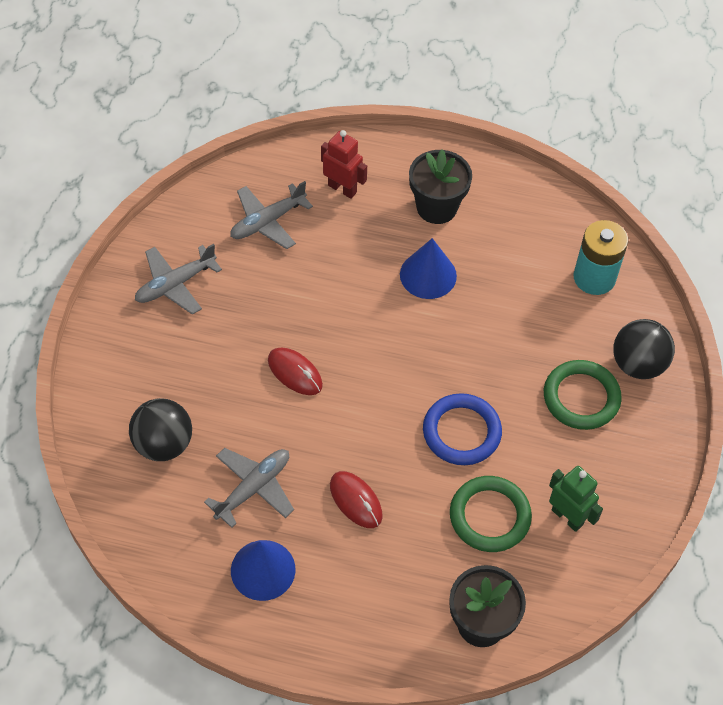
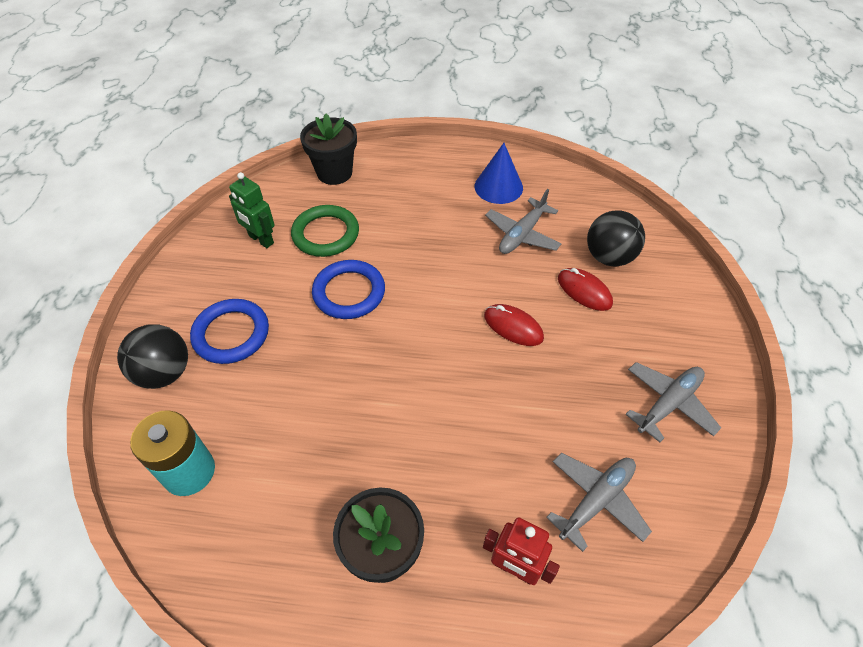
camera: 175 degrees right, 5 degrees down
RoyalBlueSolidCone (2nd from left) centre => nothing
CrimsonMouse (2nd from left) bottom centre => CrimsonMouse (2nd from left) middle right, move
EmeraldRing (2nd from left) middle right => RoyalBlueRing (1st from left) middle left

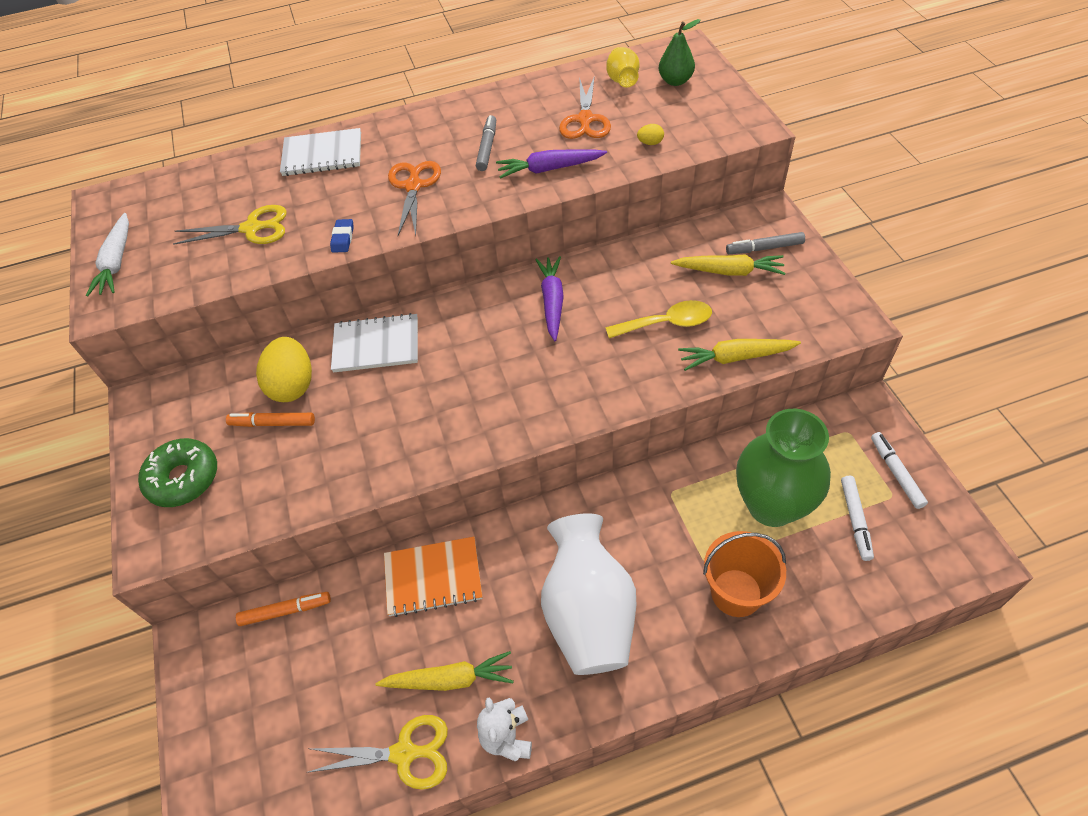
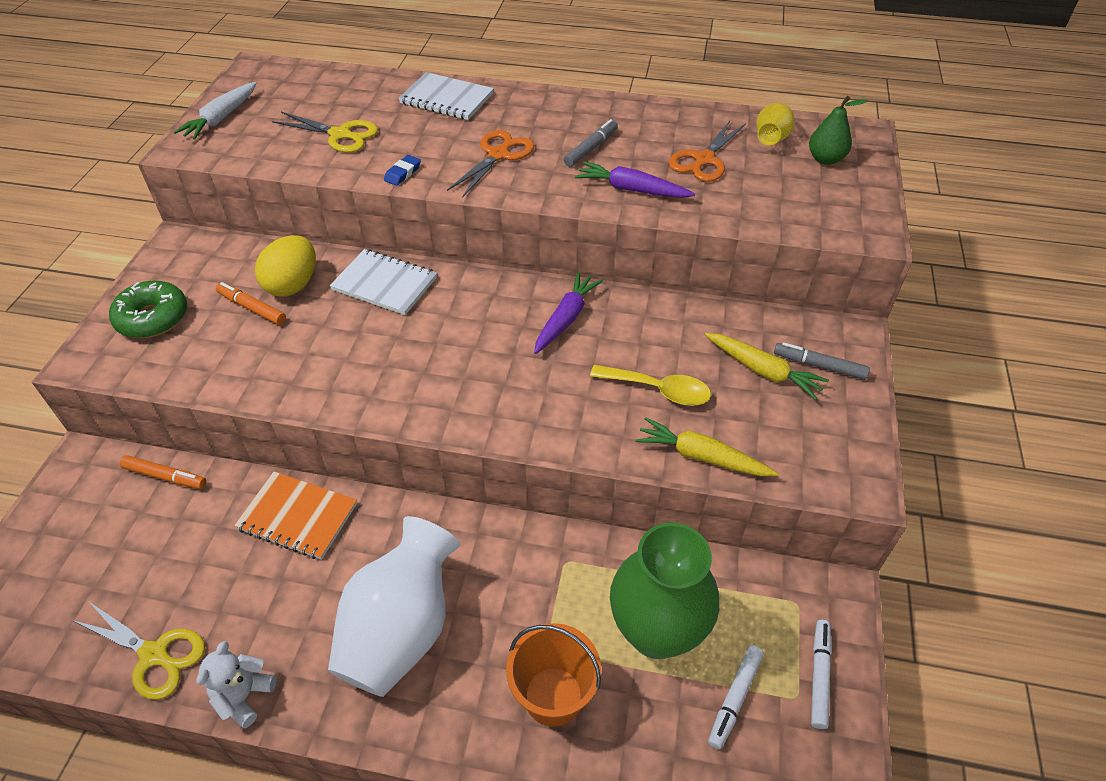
camera: 25 degrees right, 5 degrees down
GoldenRootVegetable (1st from left) bottom centre => nothing
GoldenToyEgg (2nd from left) top centre => nothing

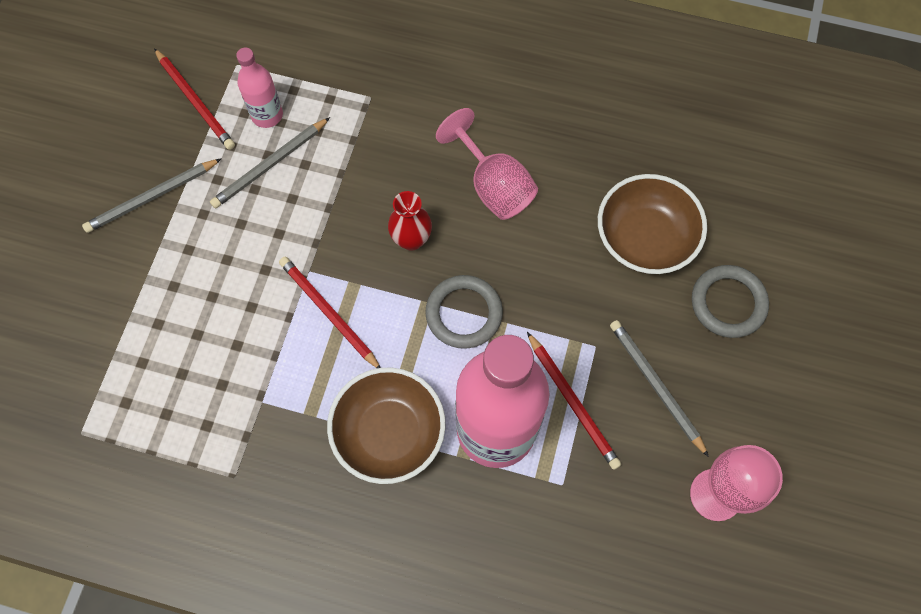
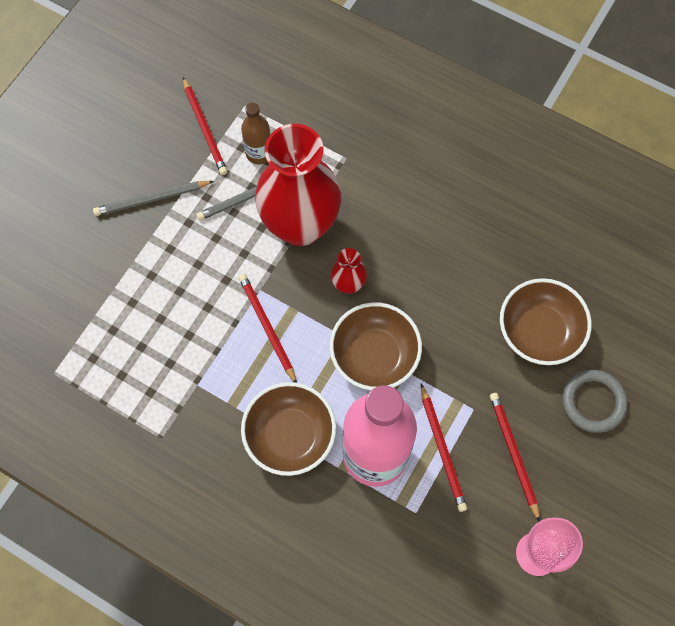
camera: 15 degrees right, 0 degrees up
RosePinkGoblet (1st from left) top centre => nothing
nothing => CrimsonTallVase (1st from left) top centre
GrayRing (1st from left) centre => DarkBrownServingBowl (2nd from left) centre
RosePinkDrinkBottle (1st from left) top left => DarkBrownDrinkBottle top centre
GrayWoodenPencil (3rd from left) middle right => CrimsonWoodenPencil (4th from left) bottom right

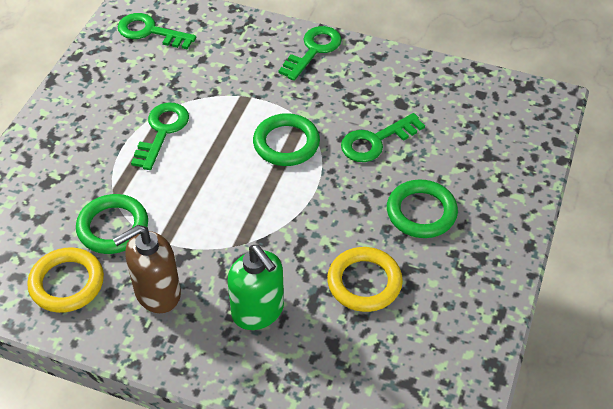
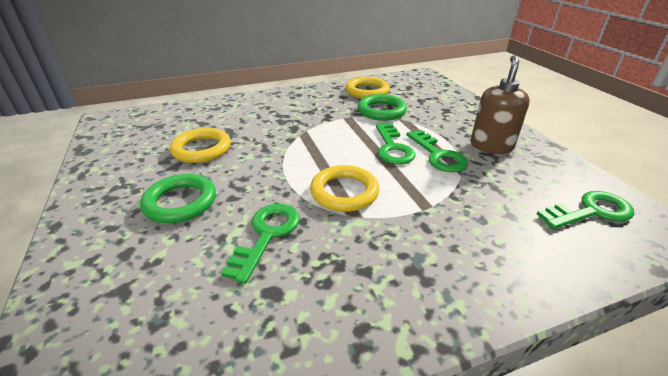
camera: 140 degrees right, 15 degrees down
EmeraldSoapDispenser bottom centre => nothing
DarkBrownSoapDispenser middle left => DarkBrownSoapDispenser top right, move
EmeraldKey (3rd from left in the first image) top centre => EmeraldKey (2nd from left) centre, move
EmeraldRing (2nd from left) centre => GoldenRing (2nd from left) centre

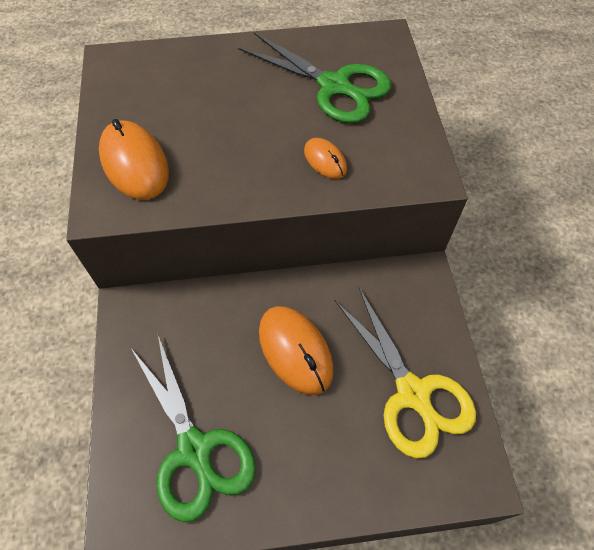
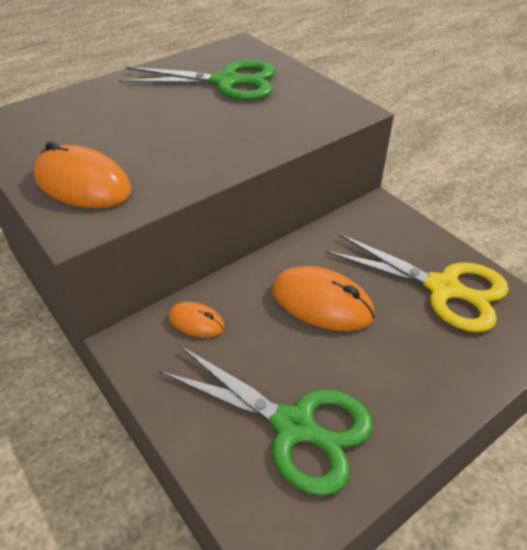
camera: 30 degrees left, 15 degrees down
BrightOrangeMouse (3rd from left in the first image) top centre => BrightOrangeMouse (2nd from left) centre, move

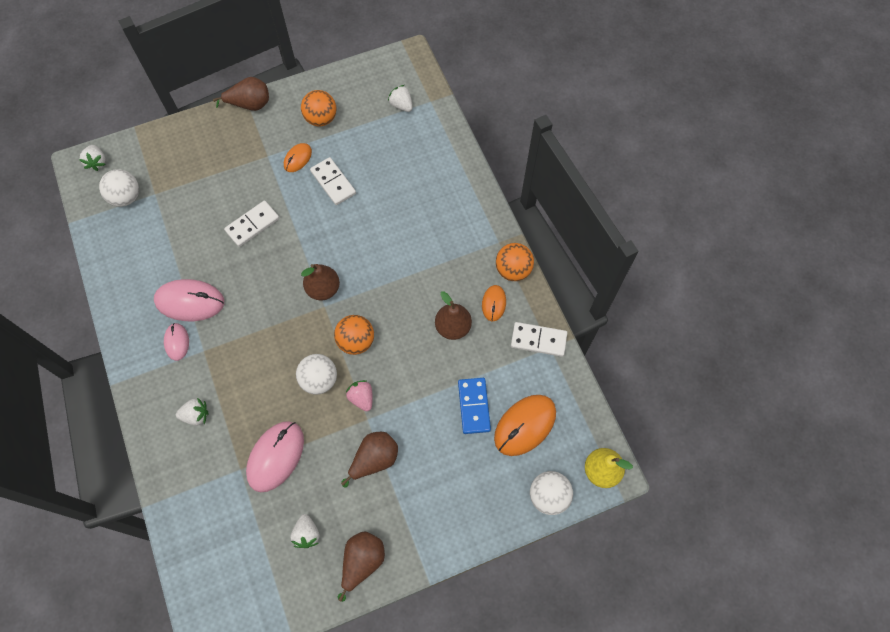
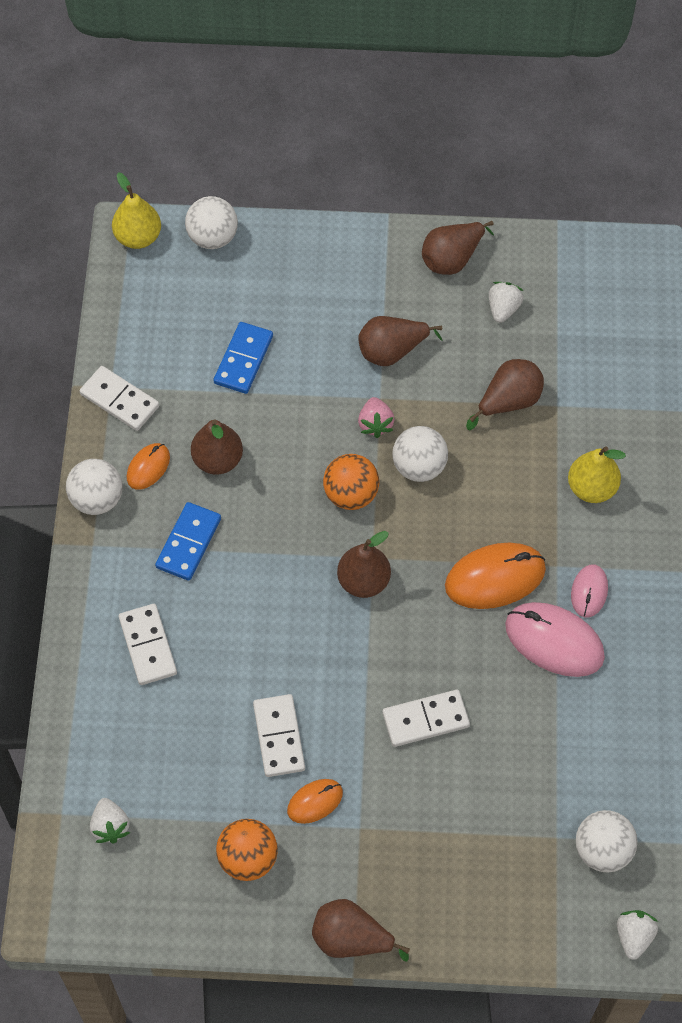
camera: 155 degrees left, 5 degrees down
nothing => PureWhiteDominoPiece (2nd from left) middle left
nothing => RoyalBlueDominoPiece (1st from left) middle left
BrightOrangeMouse (3rd from left) bottom centre => BrightOrangeMouse (3rd from left) middle right, move
PureWhiteBerry (2nd from left) middle left => GoldenToyPear (2nd from left) middle right
RosePinkMouse (3rd from left) bottom left => DarkBrownToyPear (6th from left) middle right
BrightOrangeSphere (3rd from left) centre => PureWhiteSphere (1st from left) middle left

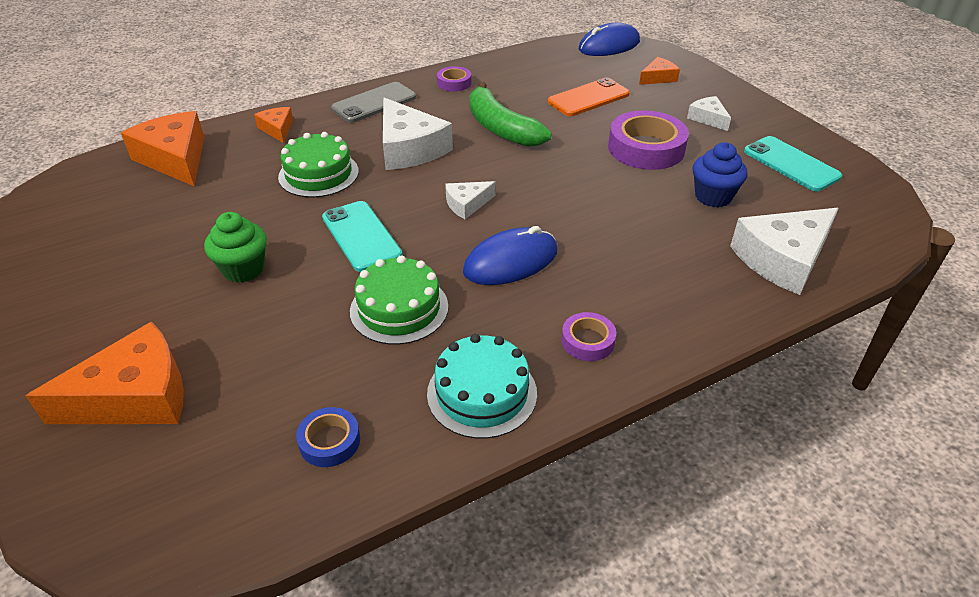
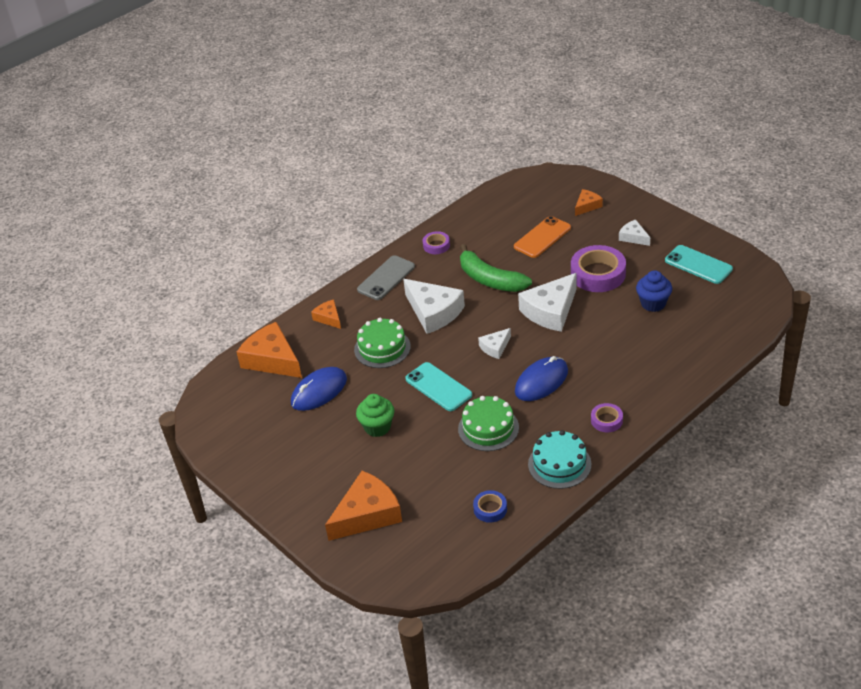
camera: 10 degrees left, 0 degrees up
RoyalBlueMouse (2nd from left in the first image) top centre => RoyalBlueMouse (1st from left) centre, move
PureWhiteCheese (4th from left in the first image) middle right => PureWhiteCheese (3rd from left) centre, move

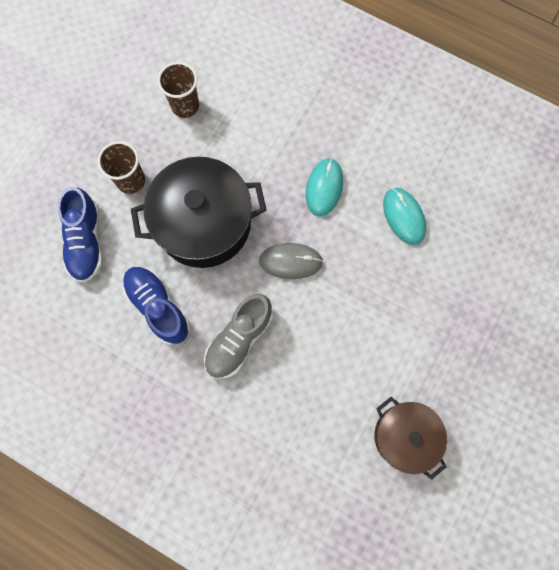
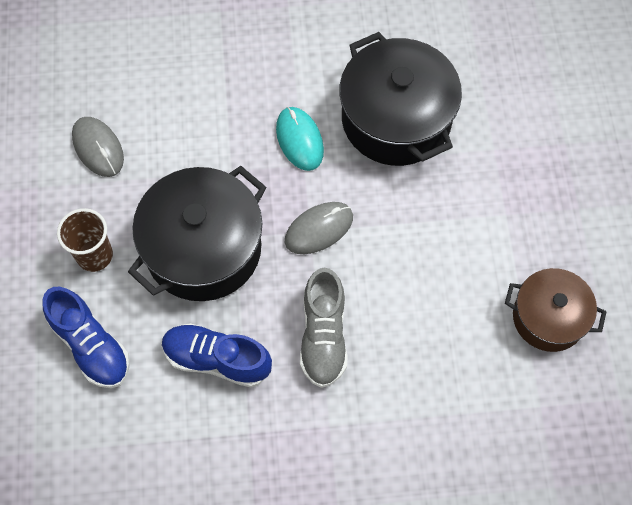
camera: 35 degrees left, 10 degrees down
DarkBrownCup (2nd from left) top left => GrayMouse (1st from left) top left
TealMouse (2nd from left) middle right => JetBlackCookingPot (2nd from left) top centre

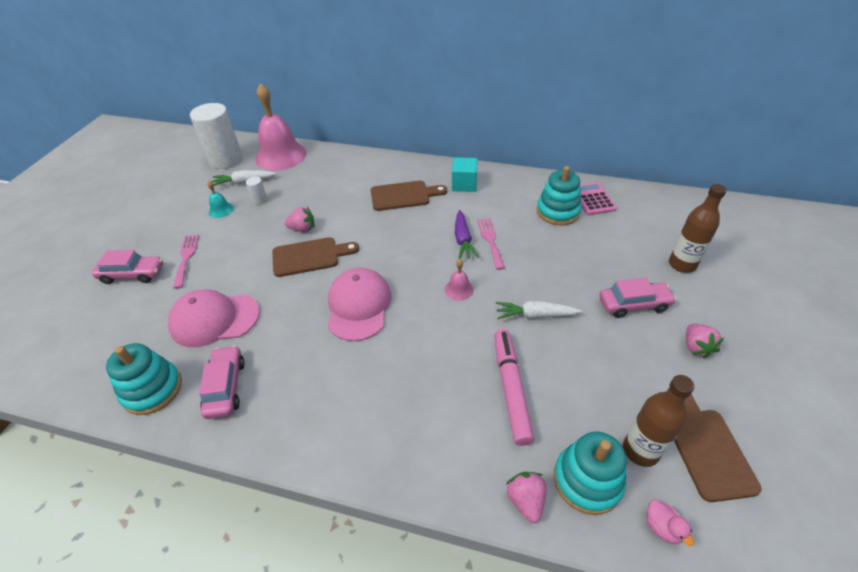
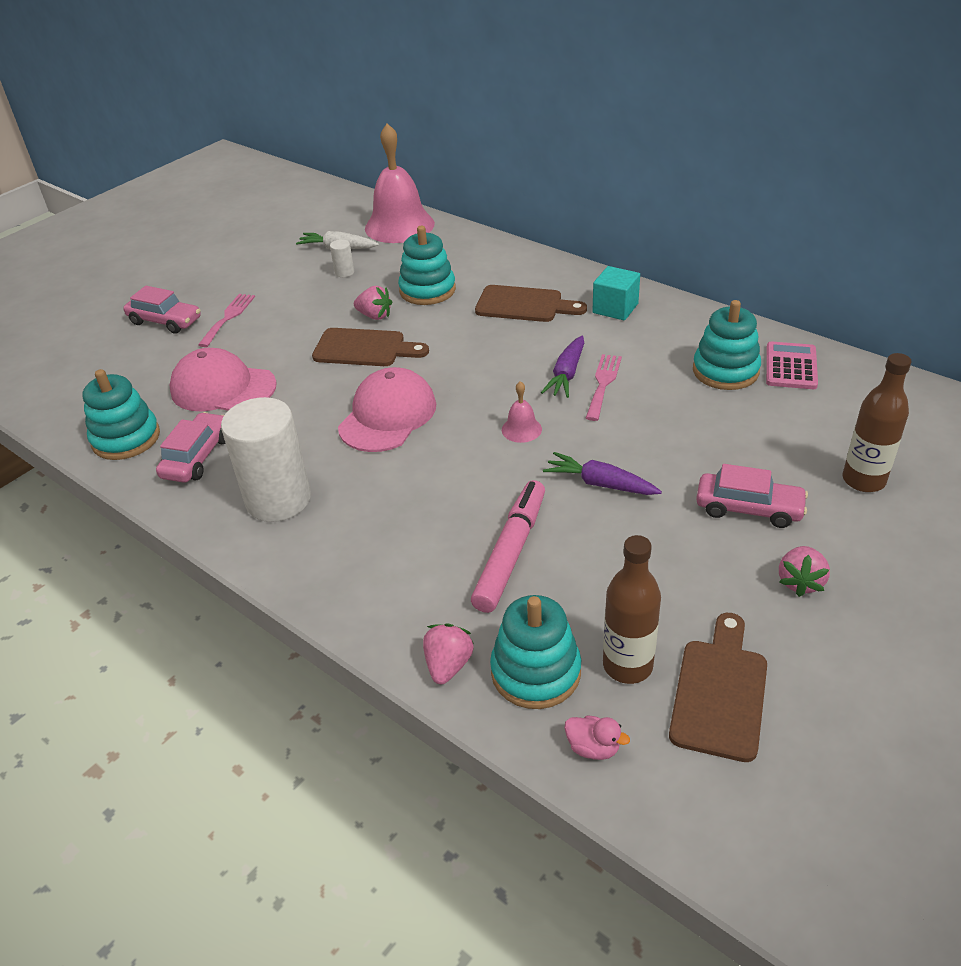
camera: 25 degrees right, 5 degrees down
TealHandBell middle left => nothing
nothing => TealStackingToy (2nd from left) top centre
PureWhiteCylinder (1st from left) top left => PureWhiteCylinder (1st from left) middle left, move
PureWhiteRootVegetable (2nd from left) centre => VioletRootVegetable (2nd from left) centre
RosePinkRubberDuck bottom right => RosePinkRubberDuck bottom centre, 60 degrees counterclockwise

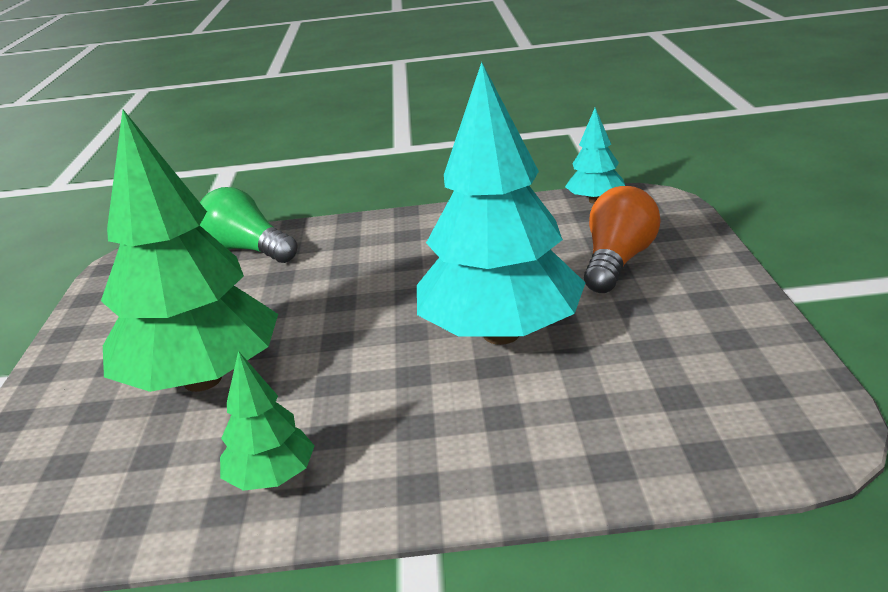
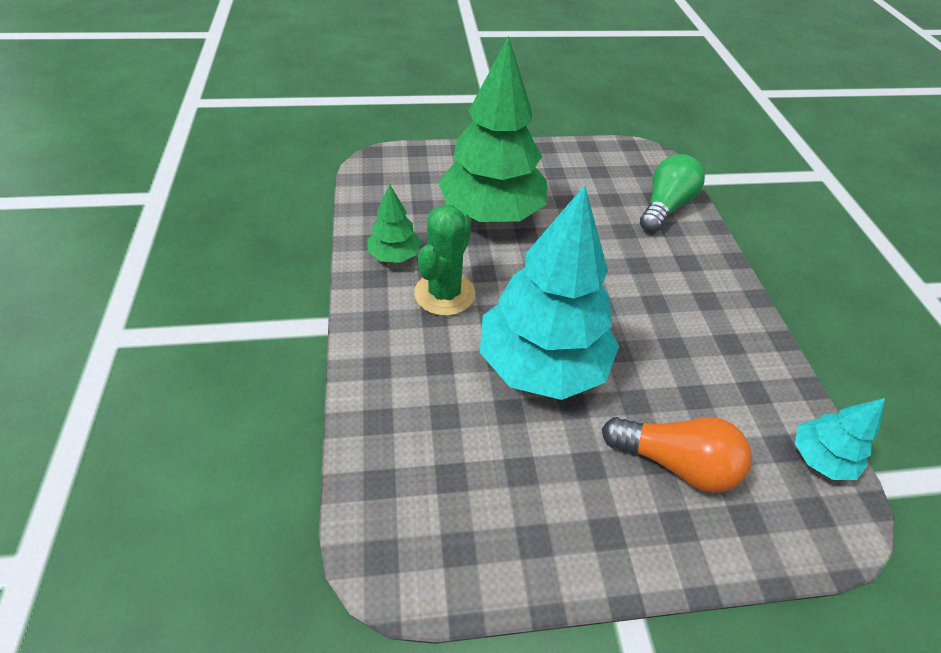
camera: 80 degrees right, 20 degrees up
nothing => EmeraldSaguaroCactus centre

